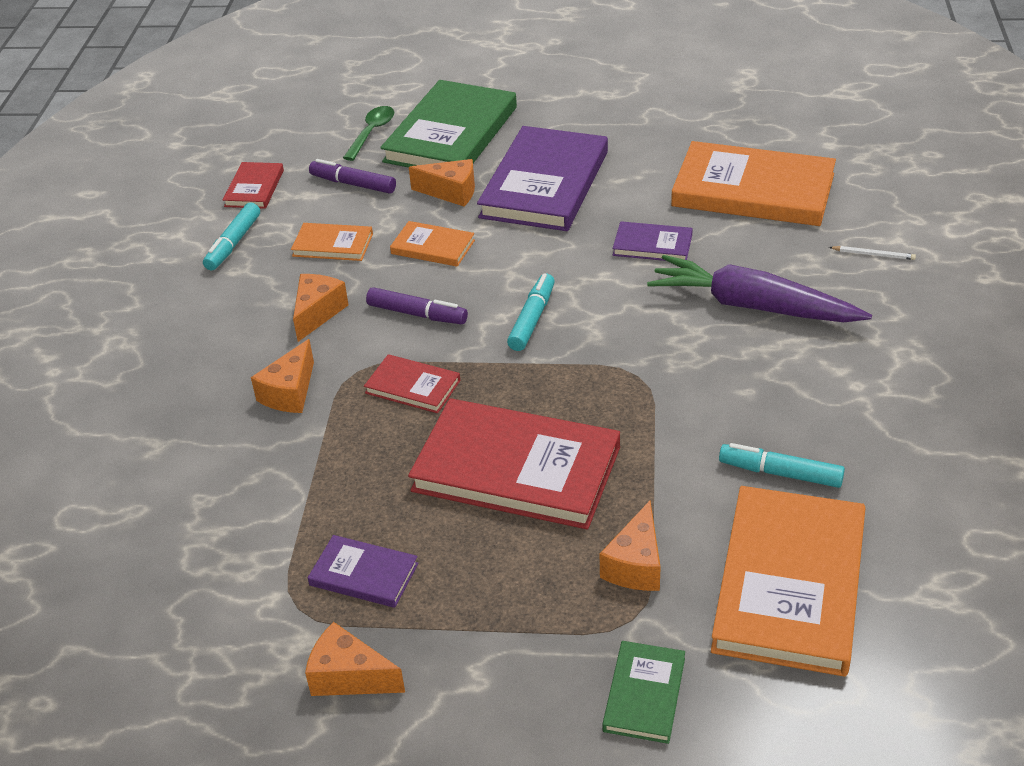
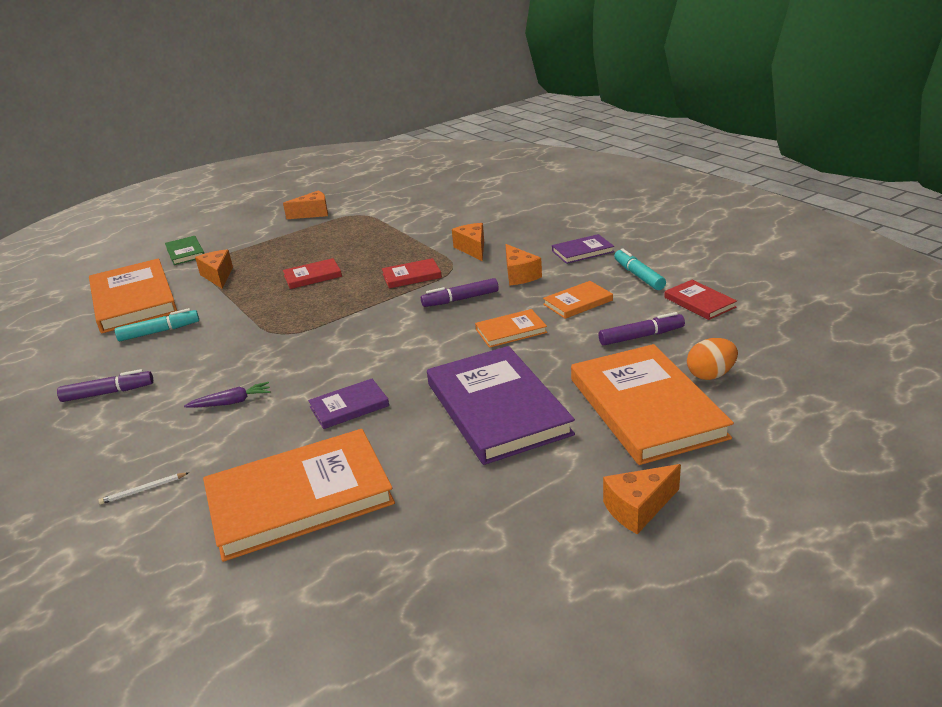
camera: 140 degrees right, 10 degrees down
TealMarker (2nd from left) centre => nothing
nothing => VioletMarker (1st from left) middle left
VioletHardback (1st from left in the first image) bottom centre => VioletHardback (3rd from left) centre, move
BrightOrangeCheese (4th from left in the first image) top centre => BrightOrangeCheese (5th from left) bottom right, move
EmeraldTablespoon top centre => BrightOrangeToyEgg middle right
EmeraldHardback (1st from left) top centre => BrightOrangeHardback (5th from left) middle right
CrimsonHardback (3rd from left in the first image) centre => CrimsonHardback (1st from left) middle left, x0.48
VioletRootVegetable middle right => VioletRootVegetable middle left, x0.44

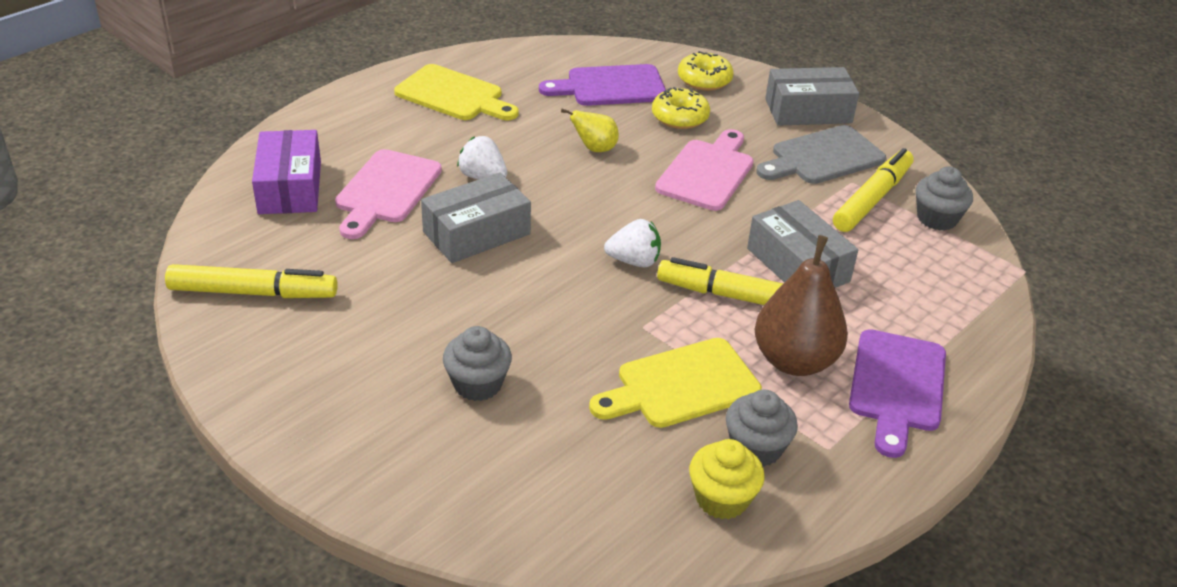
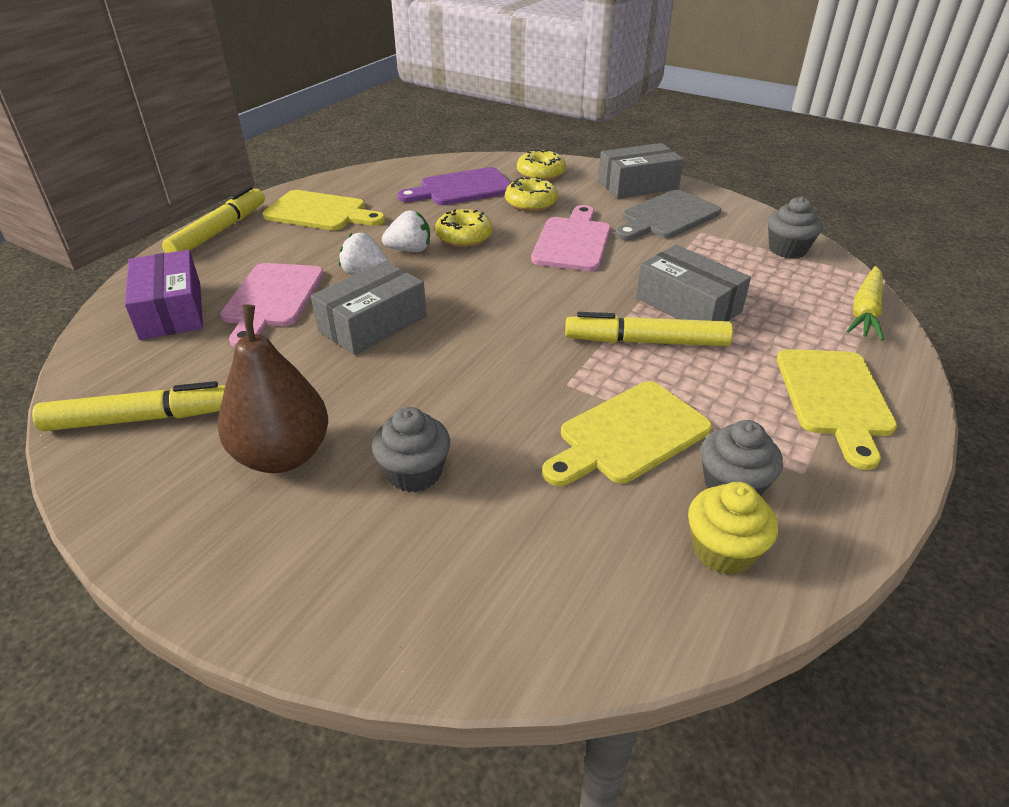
camera: 10 degrees left, 0 degrees up
nothing => GoldenRootVegetable middle right
PureWhiteBerry (2nd from left) centre => PureWhiteBerry (2nd from left) top centre, move
DarkBrownToyPear middle right => DarkBrownToyPear middle left, move
GoldenMarker (3rd from left in the first image) top right => GoldenMarker (2nd from left) top left, move
GoldenToyPear top centre => GoldenGlazedDonut (1st from left) top centre
VioletCuttingBoard (2nd from left) bottom right => GoldenCuttingBoard (3rd from left) middle right

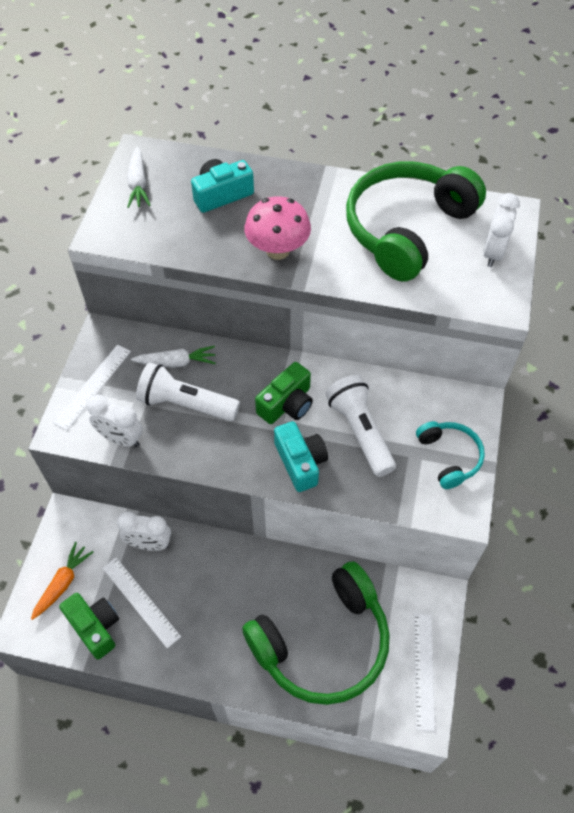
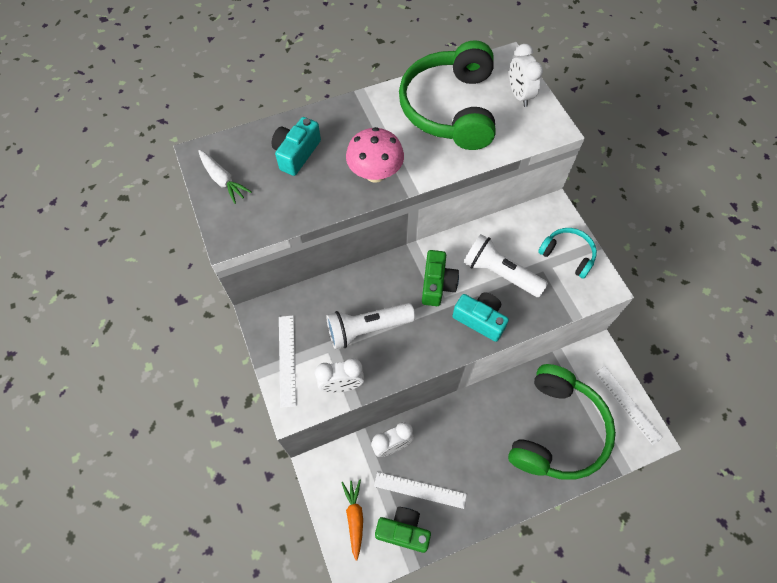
camera: 35 degrees left, 5 degrees up
PureWhiteRootVegetable (2nd from left) middle left => nothing

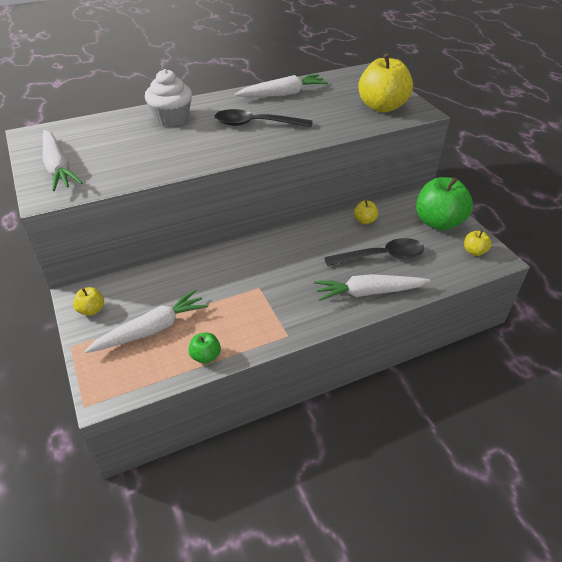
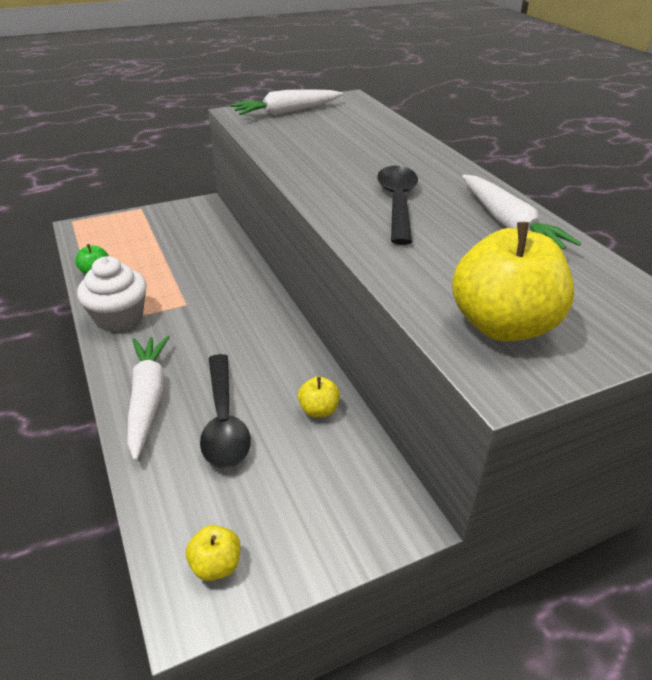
camera: 90 degrees right, 5 degrees down
GoldenAppleFruit (1st from left) middle left => nothing
PureWhiteRootVegetable (2nd from left) middle left => nothing
EmeraldAppleFruit (2nd from left) middle right => nothing
PureWhiteMuffin top left => PureWhiteMuffin middle left, move

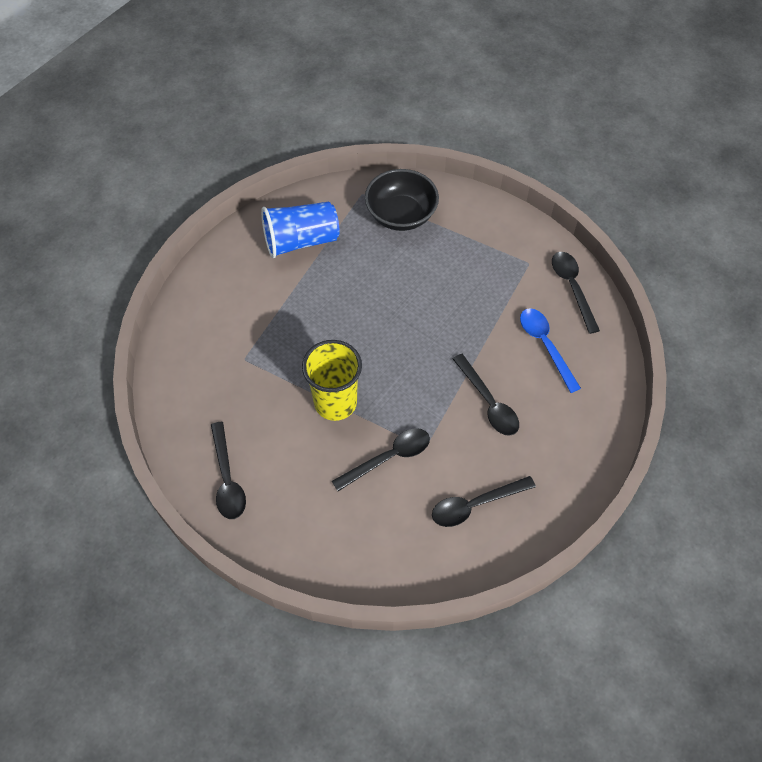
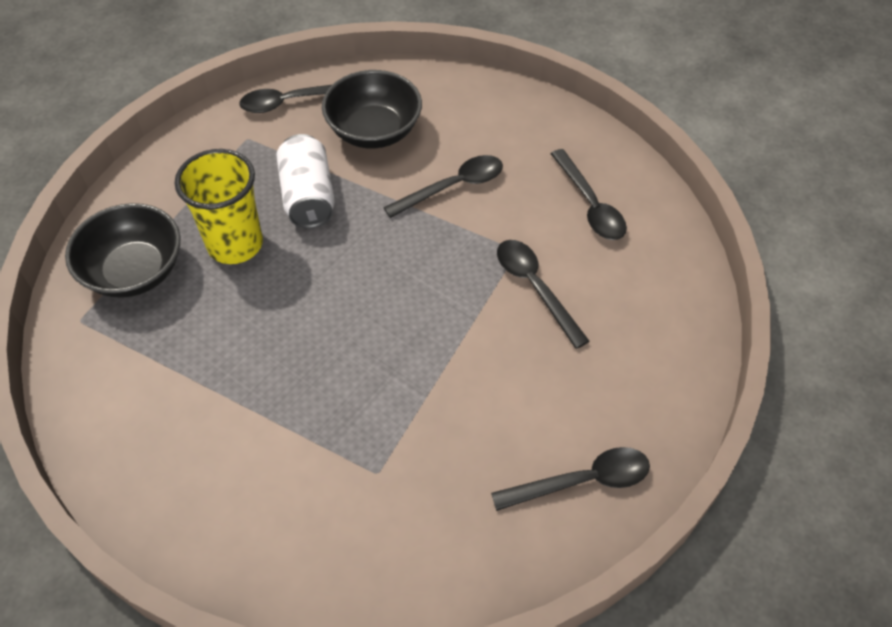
camera: 90 degrees left, 5 degrees down
RoyalBlueCup top centre => nothing
nothing => PureWhiteSodaCan top centre
GoldenCup centre => GoldenCup top left, move
RoyalBlueTablespoon middle right => JetBlackServingBowl (2nd from left) top centre

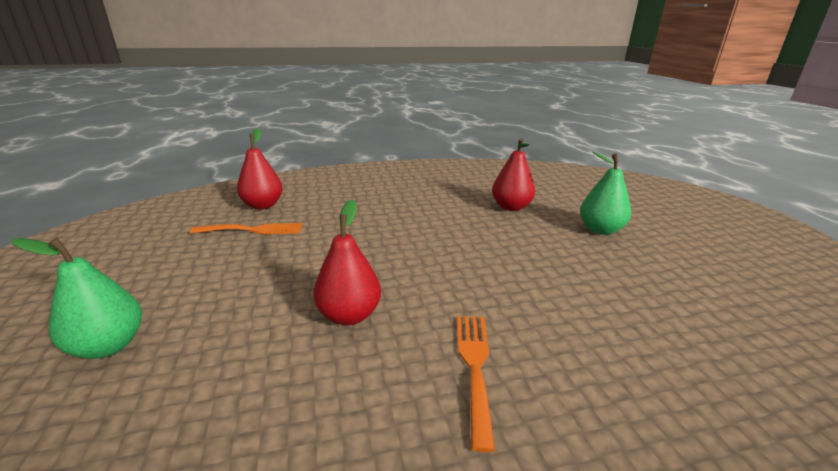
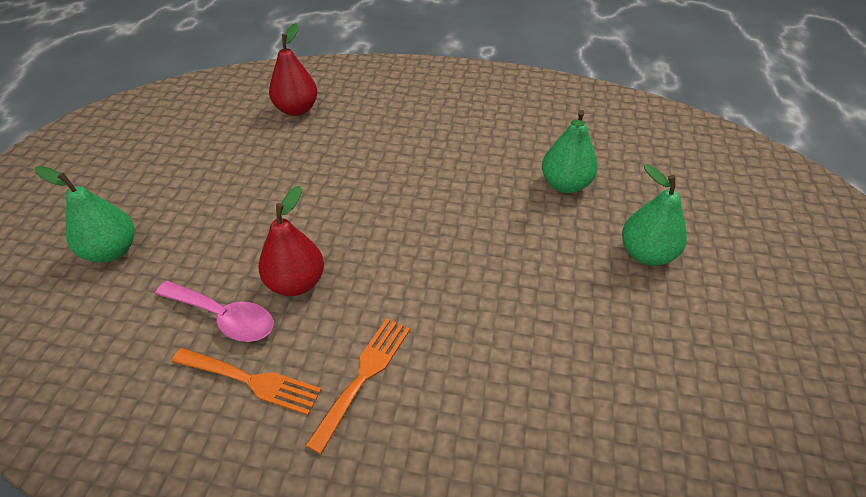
camera: 25 degrees right, 20 degrees up
nothing => RosePinkTablespoon middle left
BrightOrangeFork (1st from left) middle left => BrightOrangeFork (1st from left) bottom left, move
CrimsonToyPear (3rd from left) centre => EmeraldToyPear (2nd from left) top centre

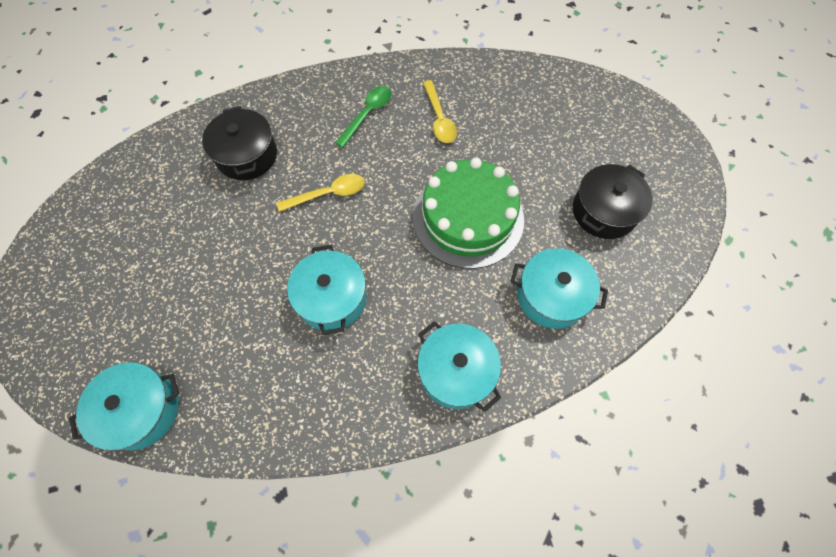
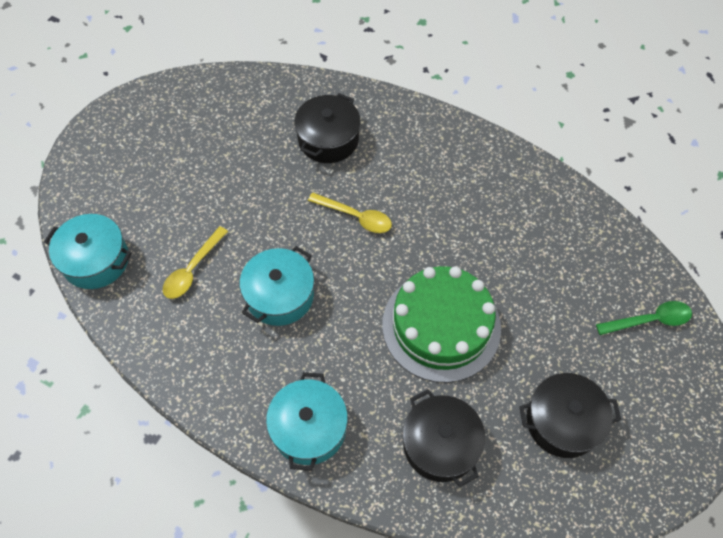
camera: 45 degrees right, 5 degrees down
EmeraldTablespoon top centre => EmeraldTablespoon middle right, move
GoldenTablespoon (2nd from left in the first image) top centre => GoldenTablespoon (1st from left) middle left, move
TealCookingPot (4th from left) middle right => JetBlackCookingPot (2nd from left) bottom centre

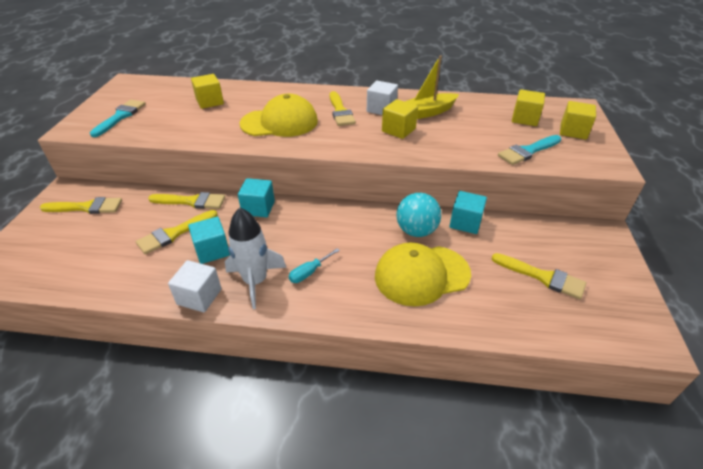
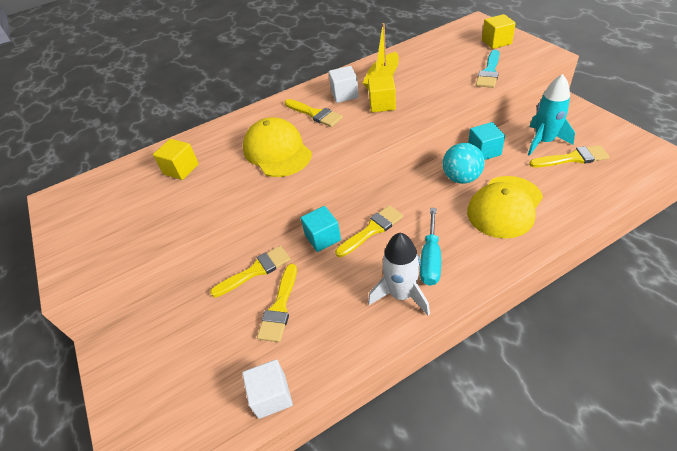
camera: 30 degrees left, 5 degrees up
TealPaintbrush (1st from left) top left => nothing
TealCube (1st from left) middle left => nothing
GoldenCube (3rd from left) top right => nothing
nothing => TealToyRocket top right
GoldenPaintbrush (1st from left in the first image) middle left => GoldenPaintbrush (4th from left) centre, move
PureWhiteCube (1st from left) middle left => PureWhiteCube (1st from left) bottom centre, move
GoldenBaseballCap (1st from left) top centre, 75 degrees counterclockwise
TealScrewdriver centre, x1.61

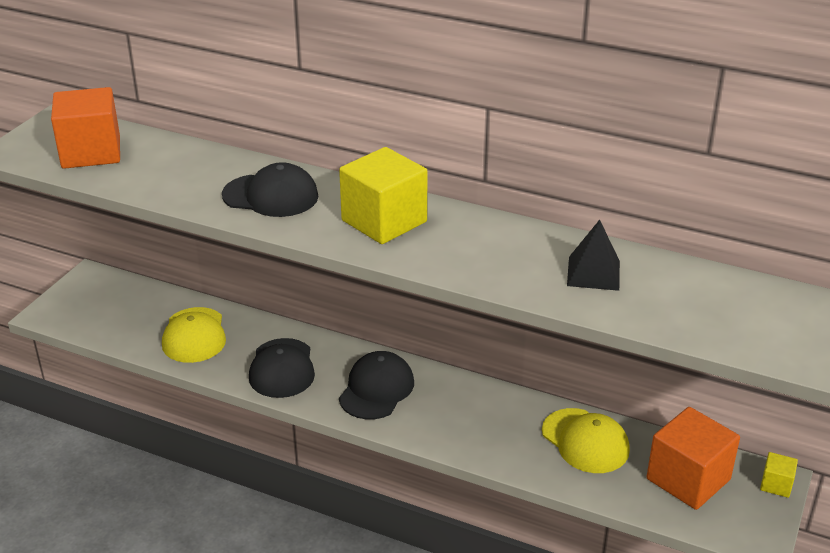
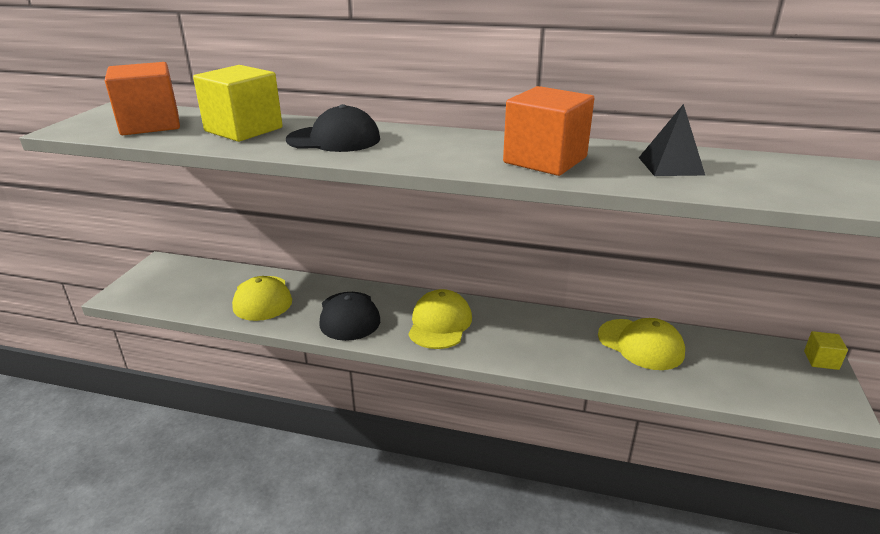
camera: 10 degrees left, 5 degrees down
GoldenCube (1st from left) centre => GoldenCube (1st from left) top left, move
BrightOrangeCube (2nd from left) bottom right => BrightOrangeCube (2nd from left) top centre, move
JetBlackBaseballCap (3rd from left) bottom centre => GoldenBaseballCap (2nd from left) centre

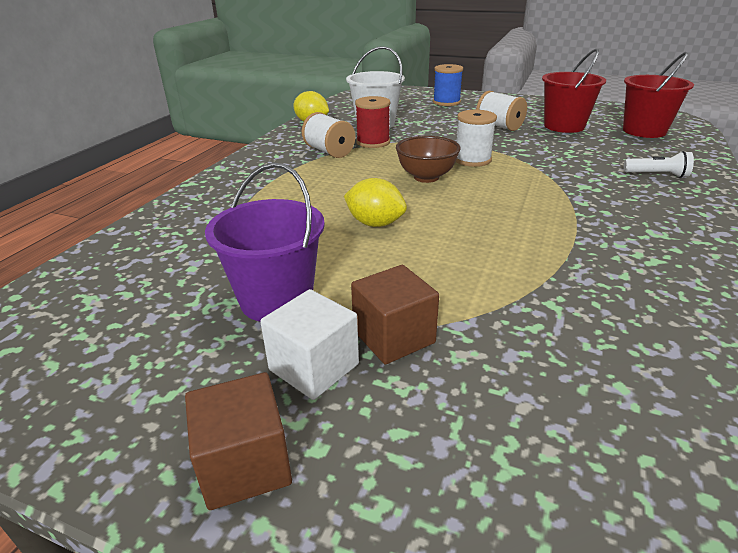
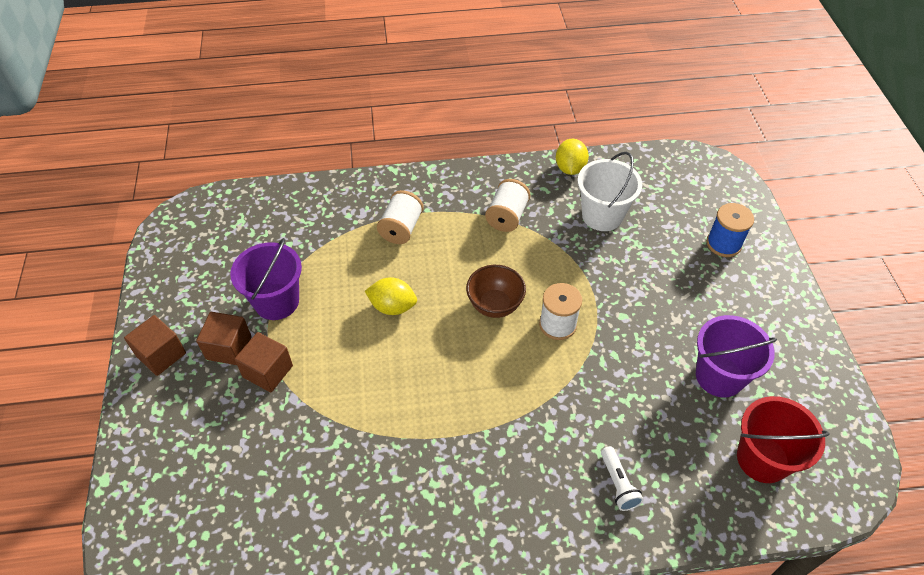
camera: 60 degrees right, 20 degrees up
CrimsonReelOfThread top centre => nothing
PureWhiteReelOfThread (3rd from left in the first image) top right => PureWhiteReelOfThread (1st from left) centre, move
PureWhiteCube centre => DarkBrownCube (2nd from left) middle left
CrimsonPail (1st from left) top right => VioletPail (2nd from left) middle right
GoldenCitrusFruit (2nd from left in the first image) centre => GoldenCitrusFruit (1st from left) centre, 75 degrees counterclockwise

